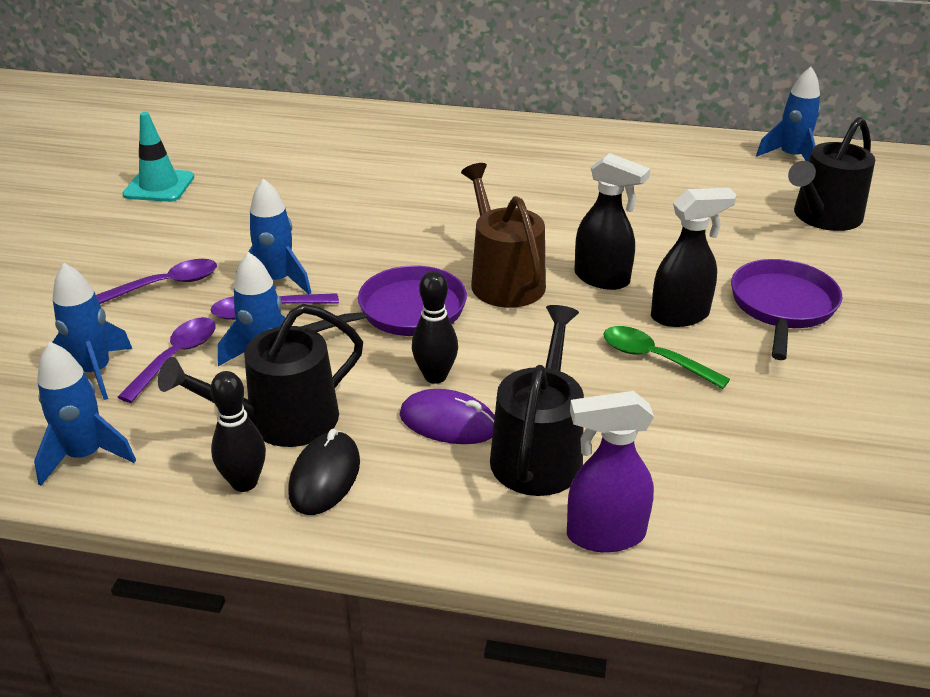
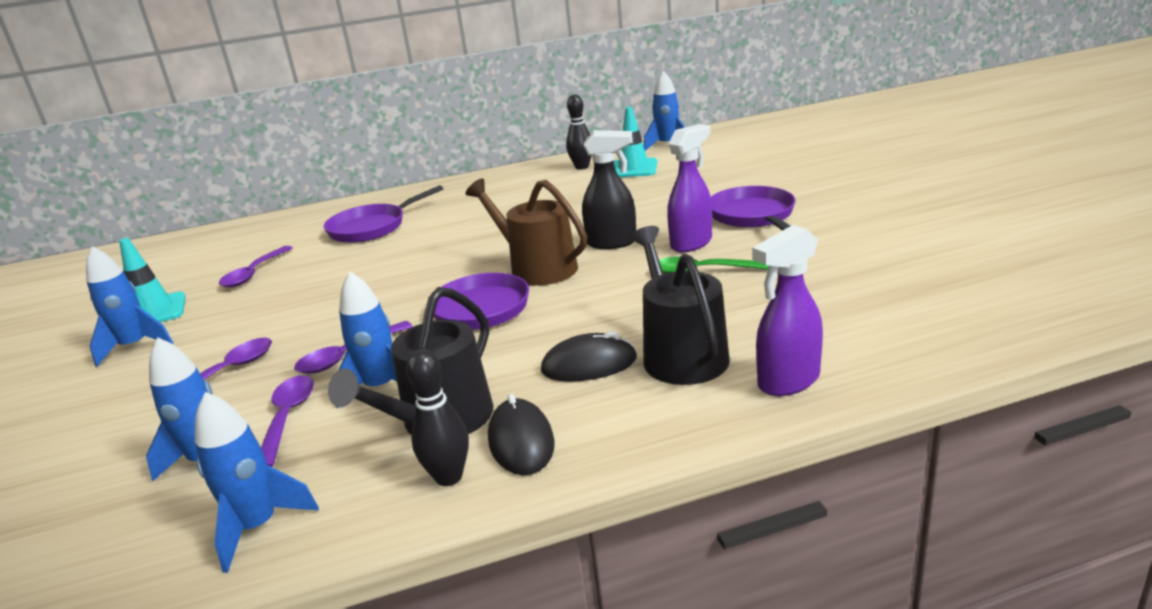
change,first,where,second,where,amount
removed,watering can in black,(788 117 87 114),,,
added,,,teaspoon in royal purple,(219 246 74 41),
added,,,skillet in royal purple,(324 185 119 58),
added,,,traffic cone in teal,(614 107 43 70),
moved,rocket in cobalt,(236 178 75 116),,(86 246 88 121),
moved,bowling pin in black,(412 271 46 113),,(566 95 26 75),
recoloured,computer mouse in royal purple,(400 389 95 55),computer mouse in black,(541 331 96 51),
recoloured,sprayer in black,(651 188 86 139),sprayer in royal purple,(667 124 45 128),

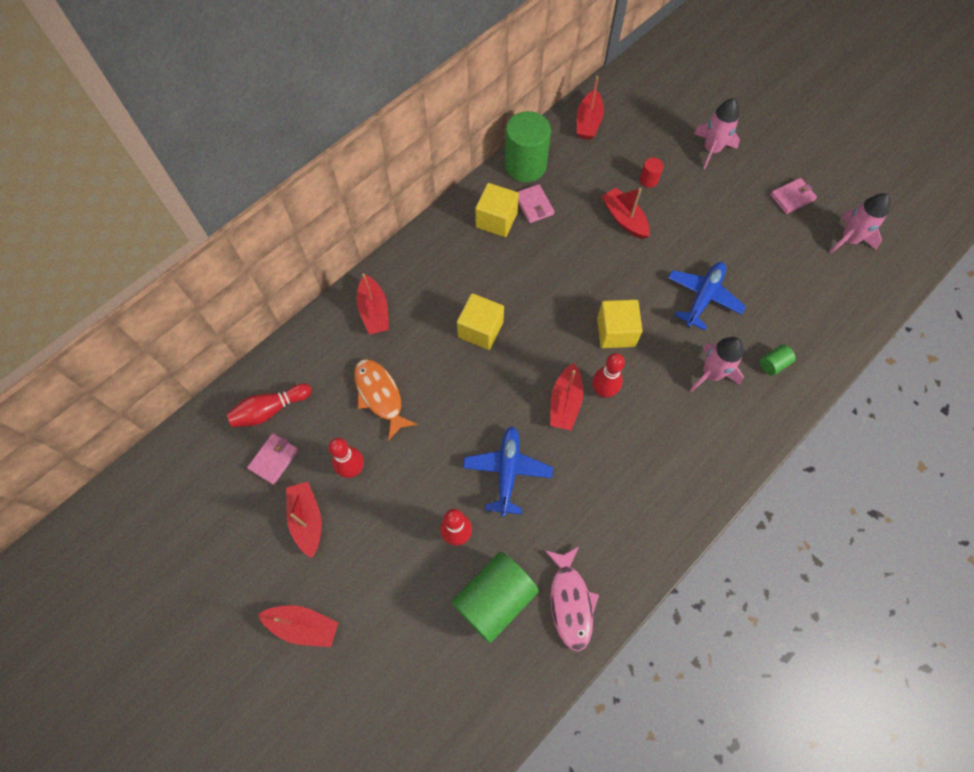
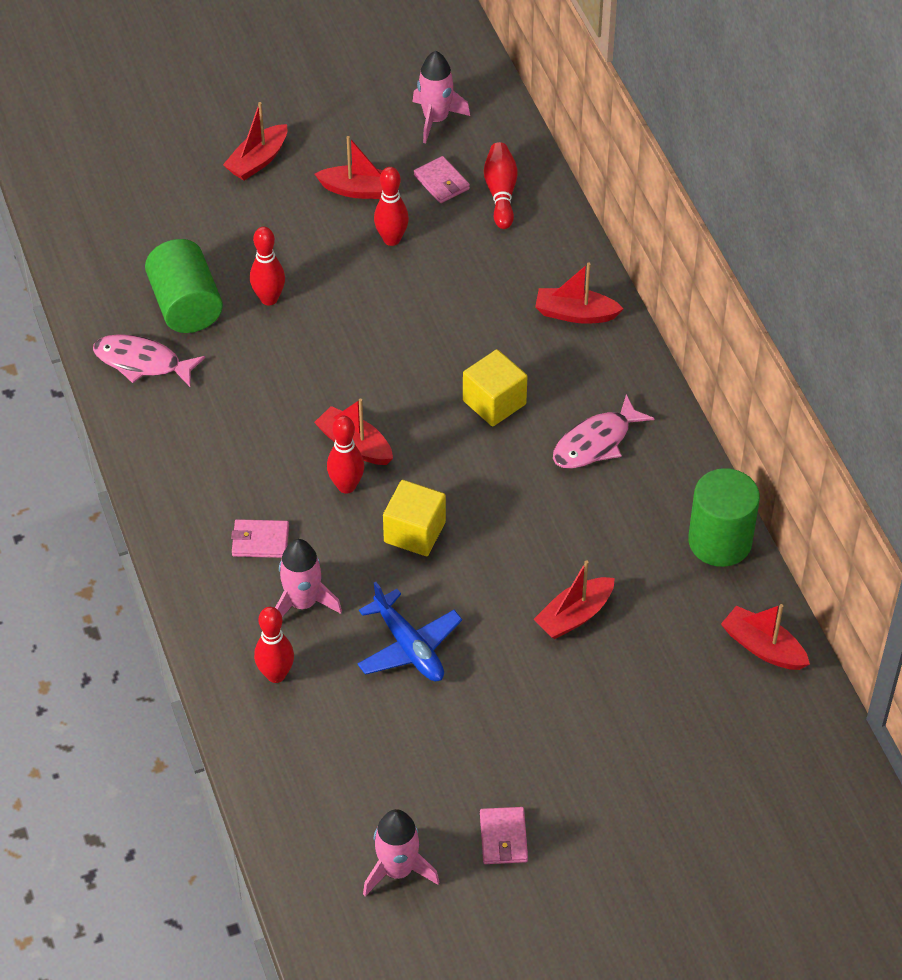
change,first,where,second,where,amount
removed,toy fish in bright orange,(354 359 64 82),,,
removed,toy plane in cobalt,(463 426 90 91),,,
removed,cube in bright yellow,(475 183 44 54),,,
removed,solid cylinder in red,(640 157 23 31),,,
added,,,toy fish in rosy,(553 394 101 75),
moved,wallet in rosy,(518 184 37 39),,(231 519 58 39),
moved,rocket in rosy,(694 98 46 71),,(413 51 57 92),
replaced,solid cylinder in green,(760 345 36 31),bowling pin in red,(254 607 40 76),
turned,sailboat in red,(602 188 48 51),,(533 560 82 79),150 degrees clockwise

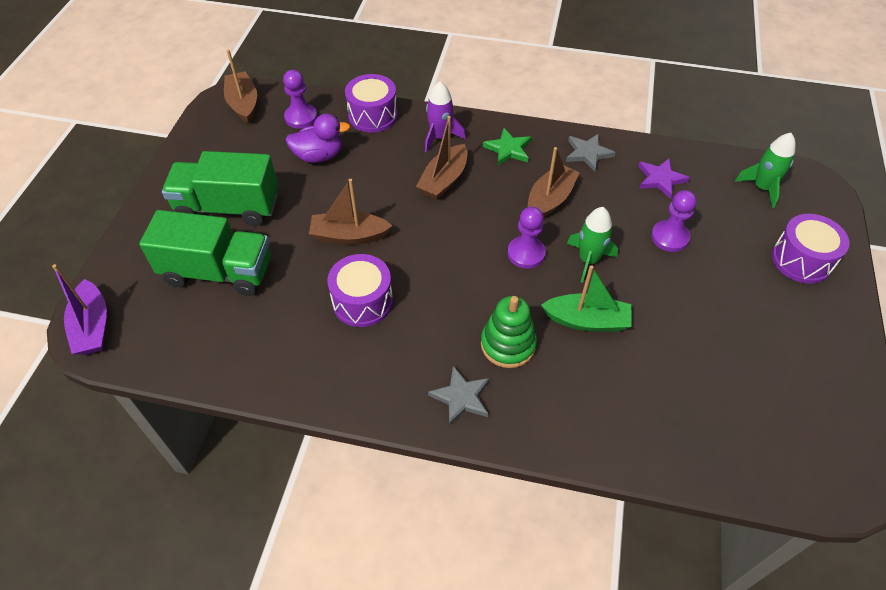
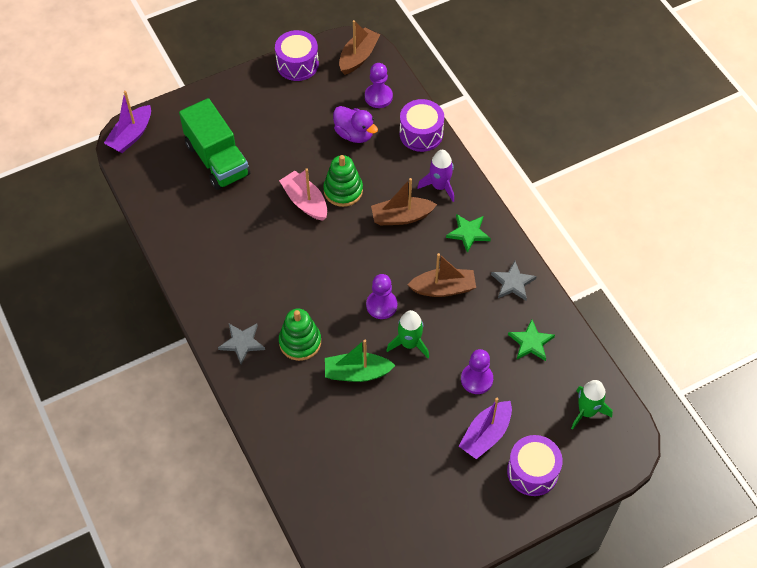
change,first,where,second,where,amount
removed,truck in green,(162 151 116 75),,,
added,,,ring stacker in green,(323 155 40 52),
added,,,sailboat in royal purple,(459 398 53 61),
moved,drum in royal purple,(327 254 66 73),,(275 30 44 51),
recoloured,sailboat in russet,(309 179 83 66),sailboat in rosy,(279 168 48 53),
recoloured,star shape in royal purple,(638 158 52 41),star shape in green,(508 319 47 42),
turned,sailboat in green,(541 265 91 66),,(325 340 71 42),120 degrees clockwise

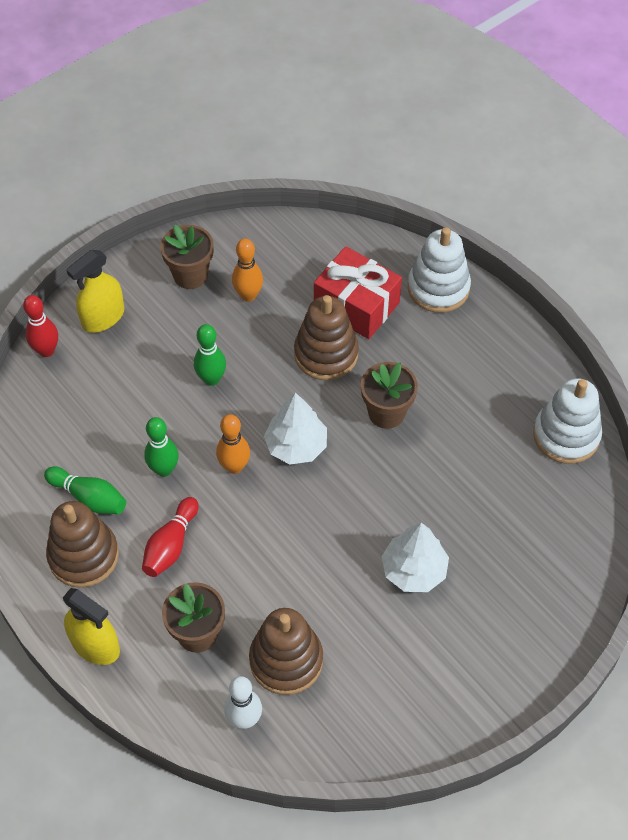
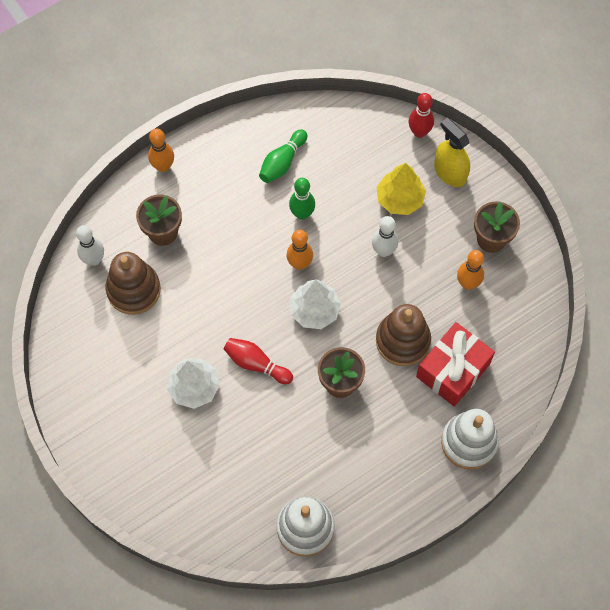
change,first,where,second,where,amount
removed,ring stacker in russet,(46 501 73 87),,,
added,,,toy tree in bright yellow,(377 163 49 52),
moved,bowling pin in red,(142 497 57 80),,(224 338 69 46),
replaced,sprayer in bright yellow,(63 588 57 77),bowling pin in bright orange,(148 129 26 43),
recoloured,bowling pin in green,(194 324 32 62),bowling pin in white,(372 216 26 41),

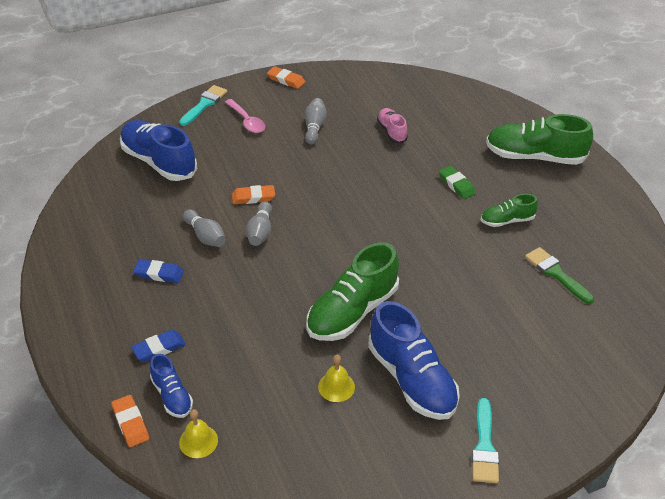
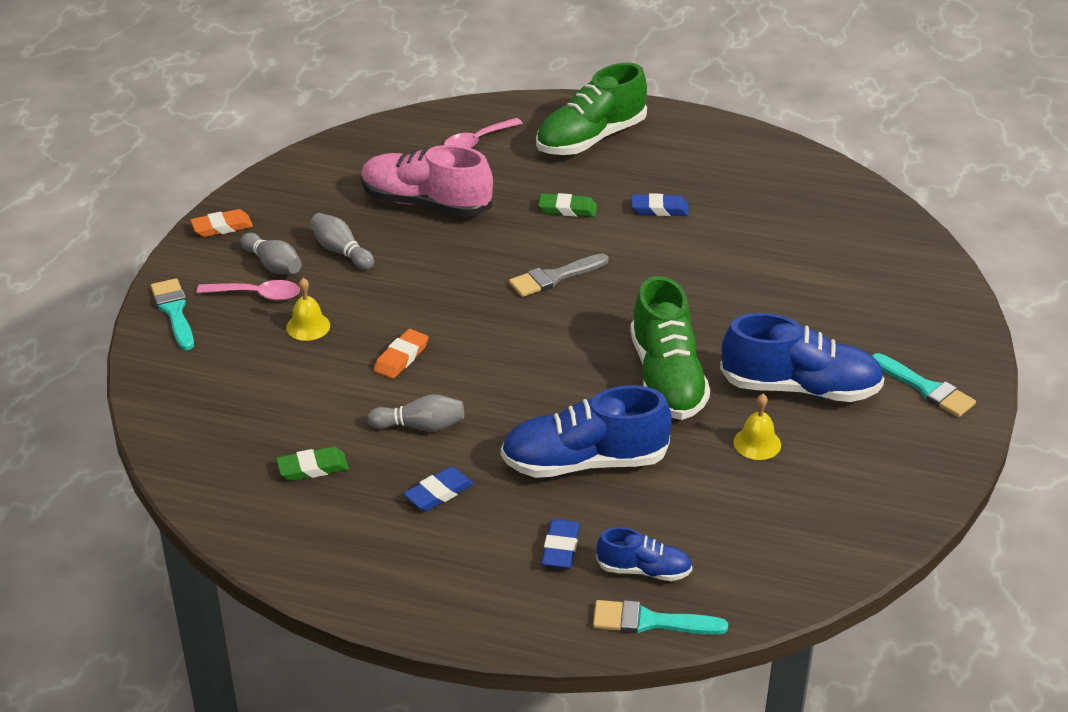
change,first,where,second,where,amount
removed,brush in green,(525 247 69 57),,,
added,,,pencil eraser in green,(276 447 73 34),
added,,,teaspoon in rosy,(444 118 79 30),
added,,,brush in ash-grey,(509 253 100 44),
moved,lace-up shoe in cobalt,(120 120 77 61),,(501 385 171 93),
moved,hand bell in bright yellow,(179 409 39 49),,(286 278 44 63),
moved,bowling pin in ash-grey,(246 201 26 45),,(241 233 61 41),
replaced,pencil eraser in bright orange,(111 395 38 52),brush in teal,(593 600 135 35),
replaced,lace-up shoe in green,(481 194 57 33),pencil eraser in cobalt,(631 193 58 23),
resized,lace-up shoe in rosy,(377 108 31 36),,(361 145 132 72),x1.88

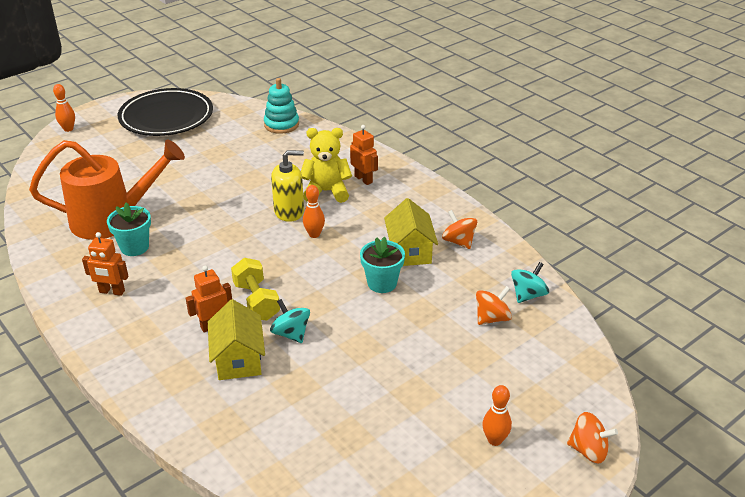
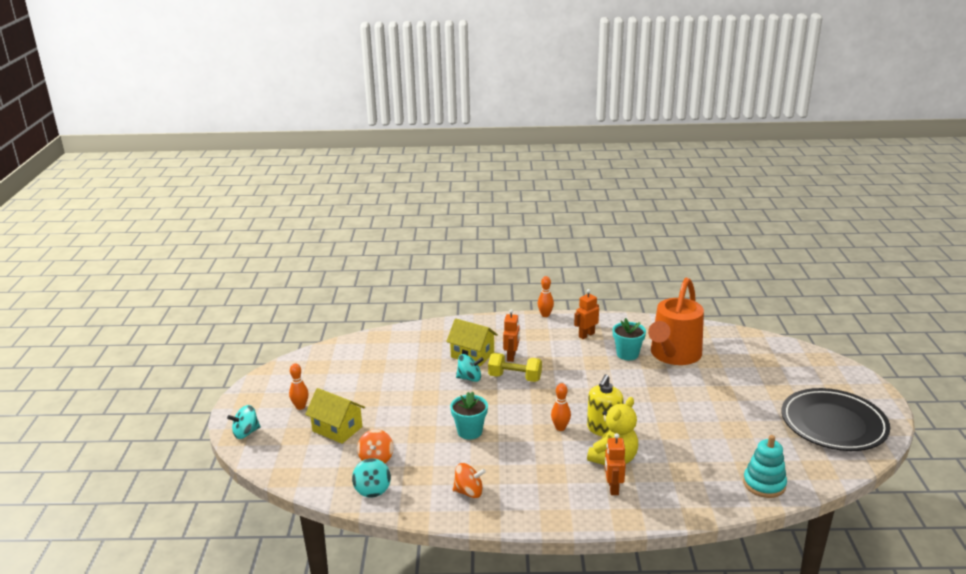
change,first,where,second,where,amount
moved,bowling pin in bright orange,(53 84 22 48),,(538 276 16 41),
moved,cottage in bright yellow,(384 198 54 68),,(305 388 60 56),
recoloured,toy top in bright orange,(567 412 51 52),toy top in teal,(227 405 34 34),
turned,toy robot in bright orange,(350 125 28 60),,(605 433 21 62),90 degrees clockwise

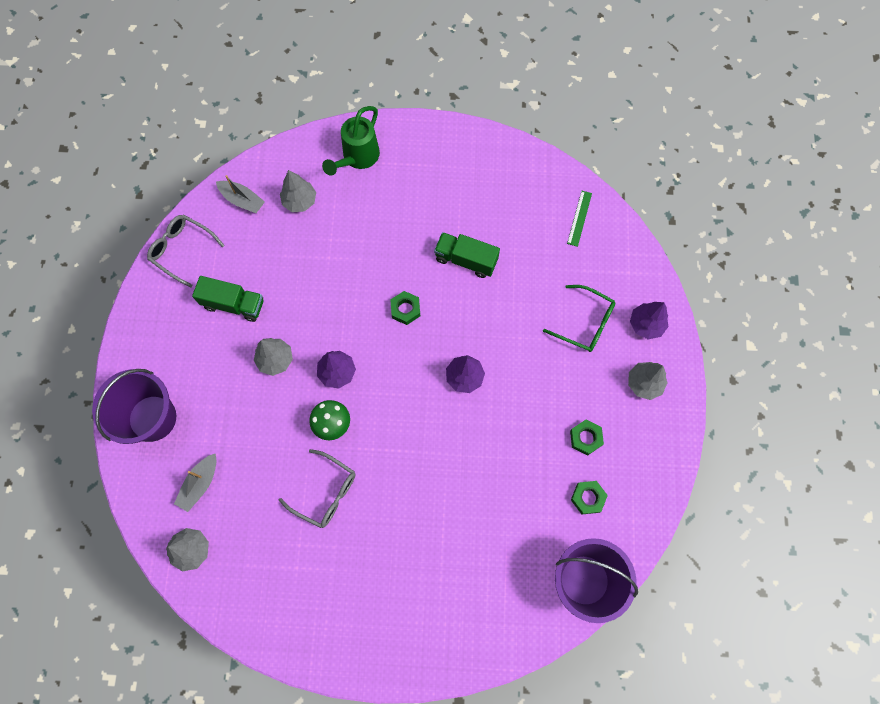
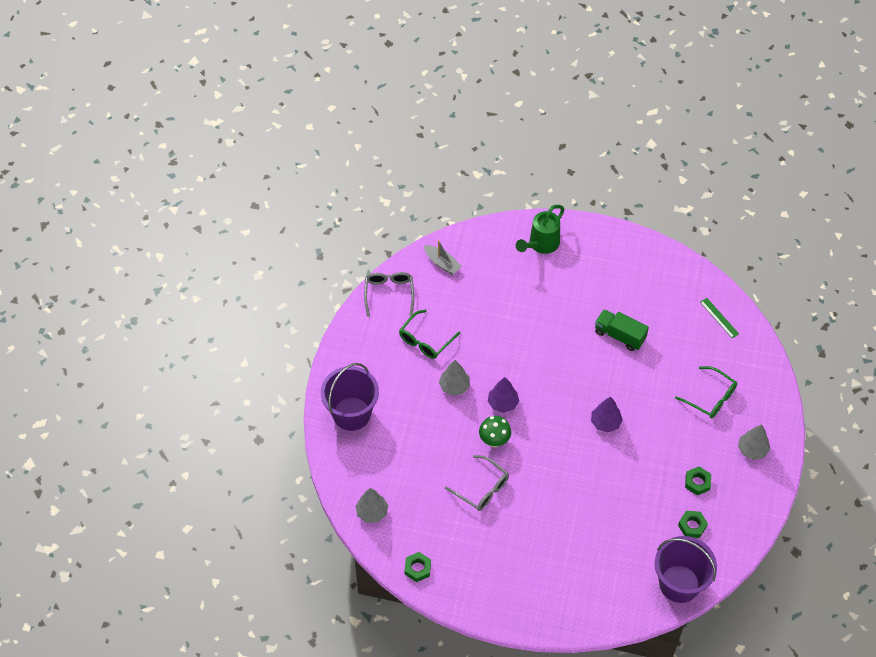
change,first,where,second,where,amount
removed,sailboat in ash-grey,(174 453 42 59),,,
removed,toy tree in ash-grey,(280 170 36 42),,,
removed,toy tree in royal purple,(630 302 38 37),,,
moved,nut in green,(390 291 30 34),,(405 552 26 30),
replaced,truck in green,(192 276 72 46),glasses in green,(399 310 61 49),
turned,glasses in ash-grey,(147 215 78 73),,(364 272 50 45),45 degrees clockwise
turned,ruler in green,(567 191 25 56),,(700 298 39 40),60 degrees counterclockwise

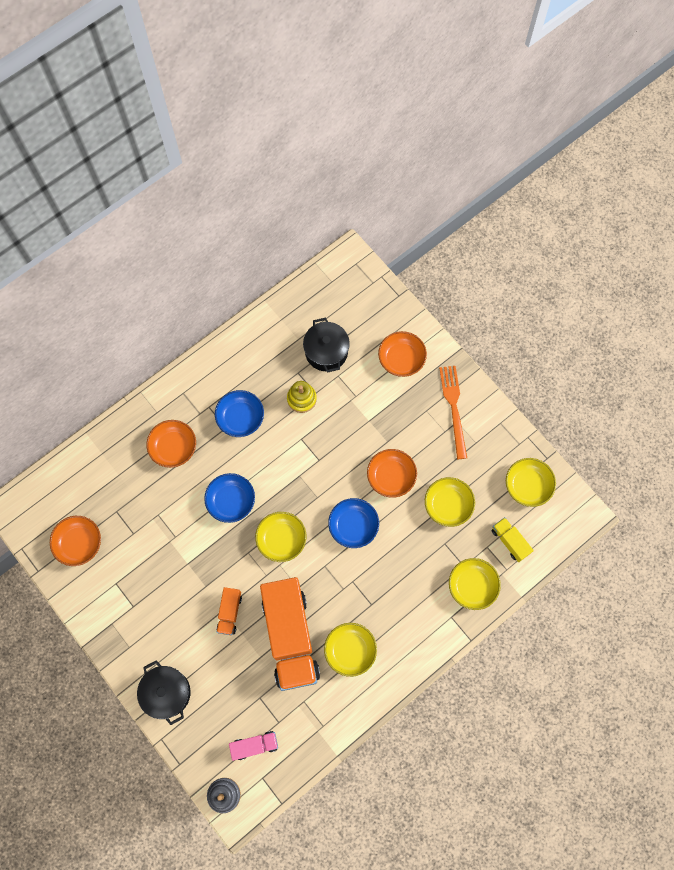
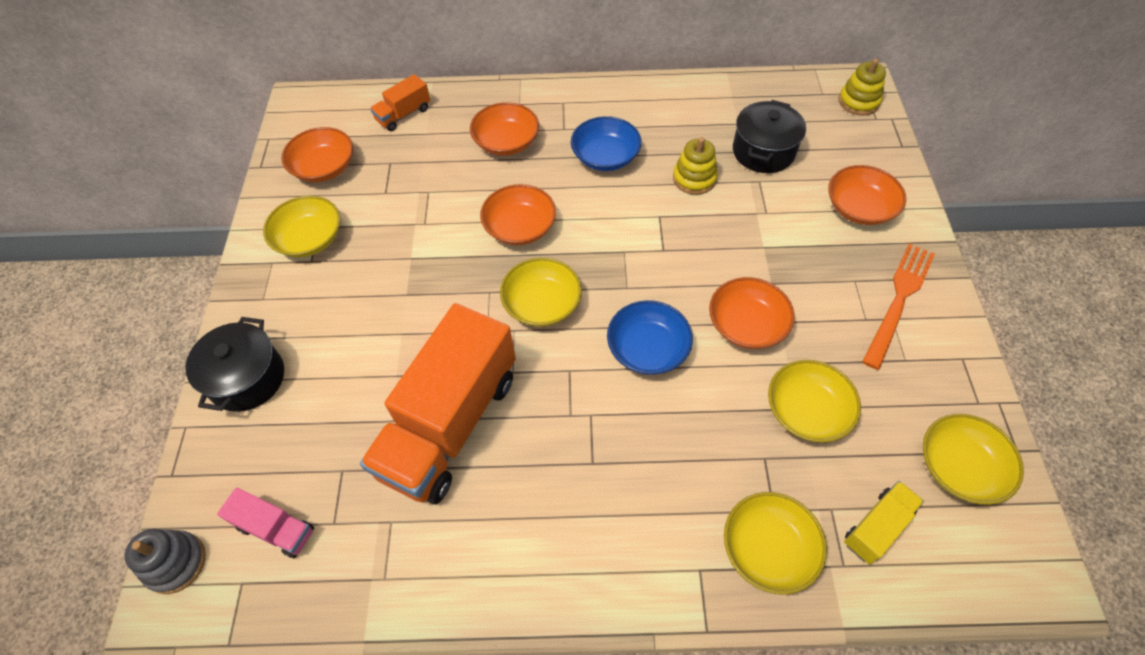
change,first,where,second,where,amount
added,,,ring stacker in bright yellow,(839 59 47 57),
moved,truck in bright orange,(216 587 26 48),,(370 74 60 57),
moved,bowl in bright yellow,(324 623 53 54),,(263 196 77 61),
recoloured,bowl in cobalt,(204 473 51 50),bowl in bright orange,(480 184 76 61),
turned,truck in bright yellow,(492 517 42 45),,(844 481 80 83),45 degrees clockwise

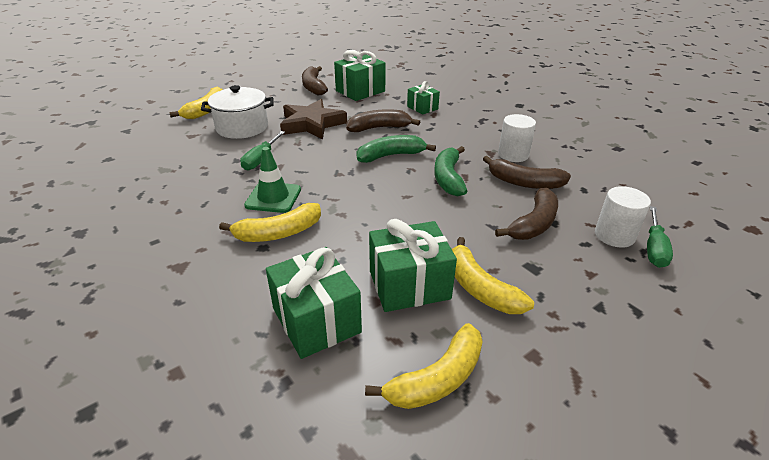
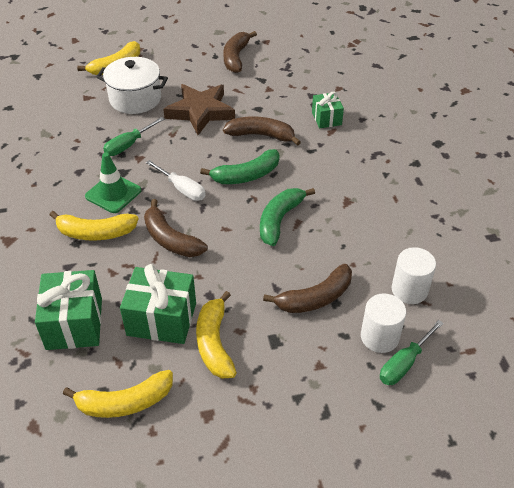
change,first,where,second,where,amount
removed,gift in green,(334 50 52 51),,,
added,,,flat screwdriver in white,(146 160 60 41),
moved,banana in russet,(483 156 88 33),,(144 199 64 58),
moved,solid cylinder in white,(498 114 38 48),,(392 247 44 57),
turned,banana in green,(357 135 79 28),,(200 149 80 35),150 degrees clockwise

